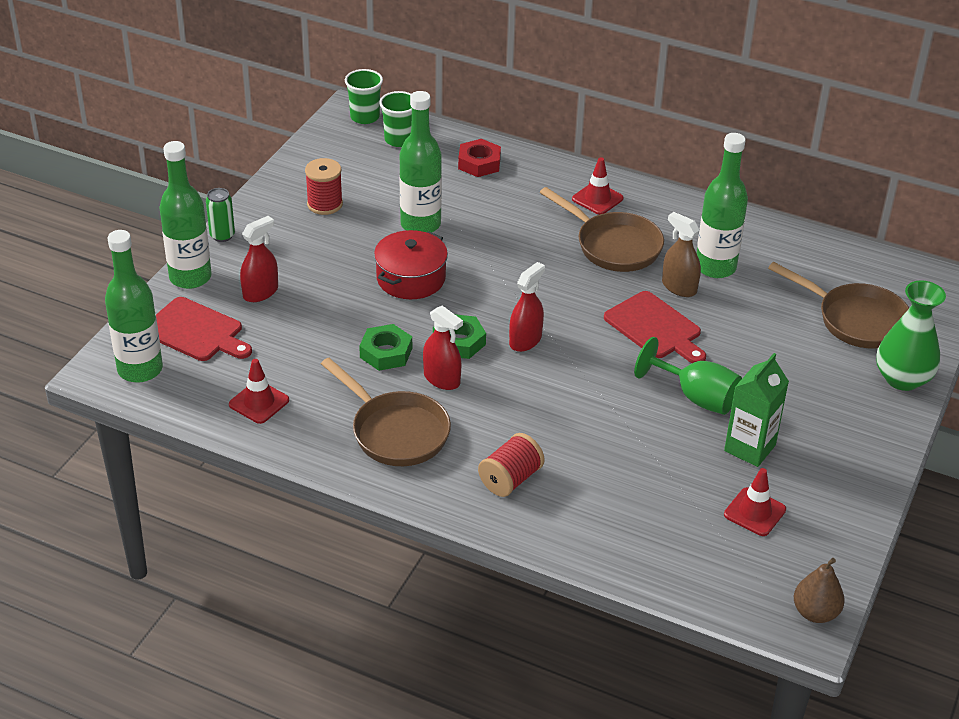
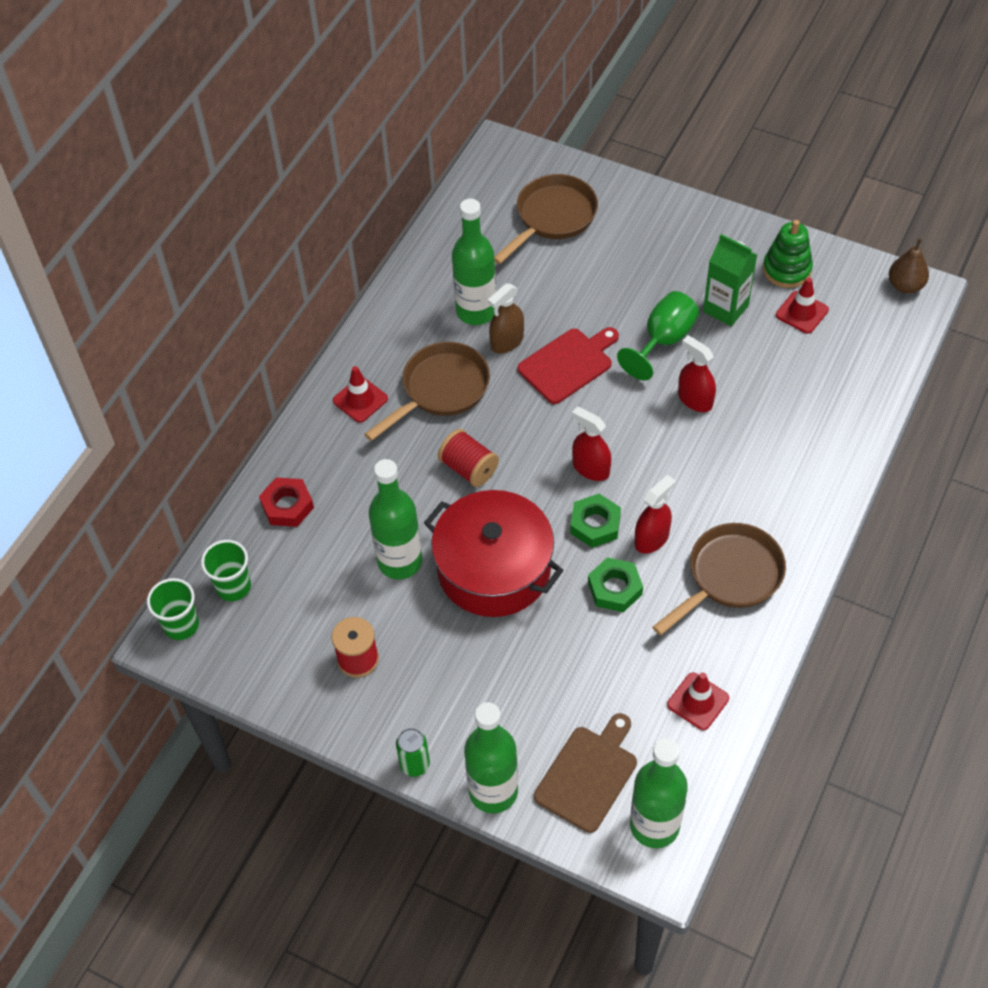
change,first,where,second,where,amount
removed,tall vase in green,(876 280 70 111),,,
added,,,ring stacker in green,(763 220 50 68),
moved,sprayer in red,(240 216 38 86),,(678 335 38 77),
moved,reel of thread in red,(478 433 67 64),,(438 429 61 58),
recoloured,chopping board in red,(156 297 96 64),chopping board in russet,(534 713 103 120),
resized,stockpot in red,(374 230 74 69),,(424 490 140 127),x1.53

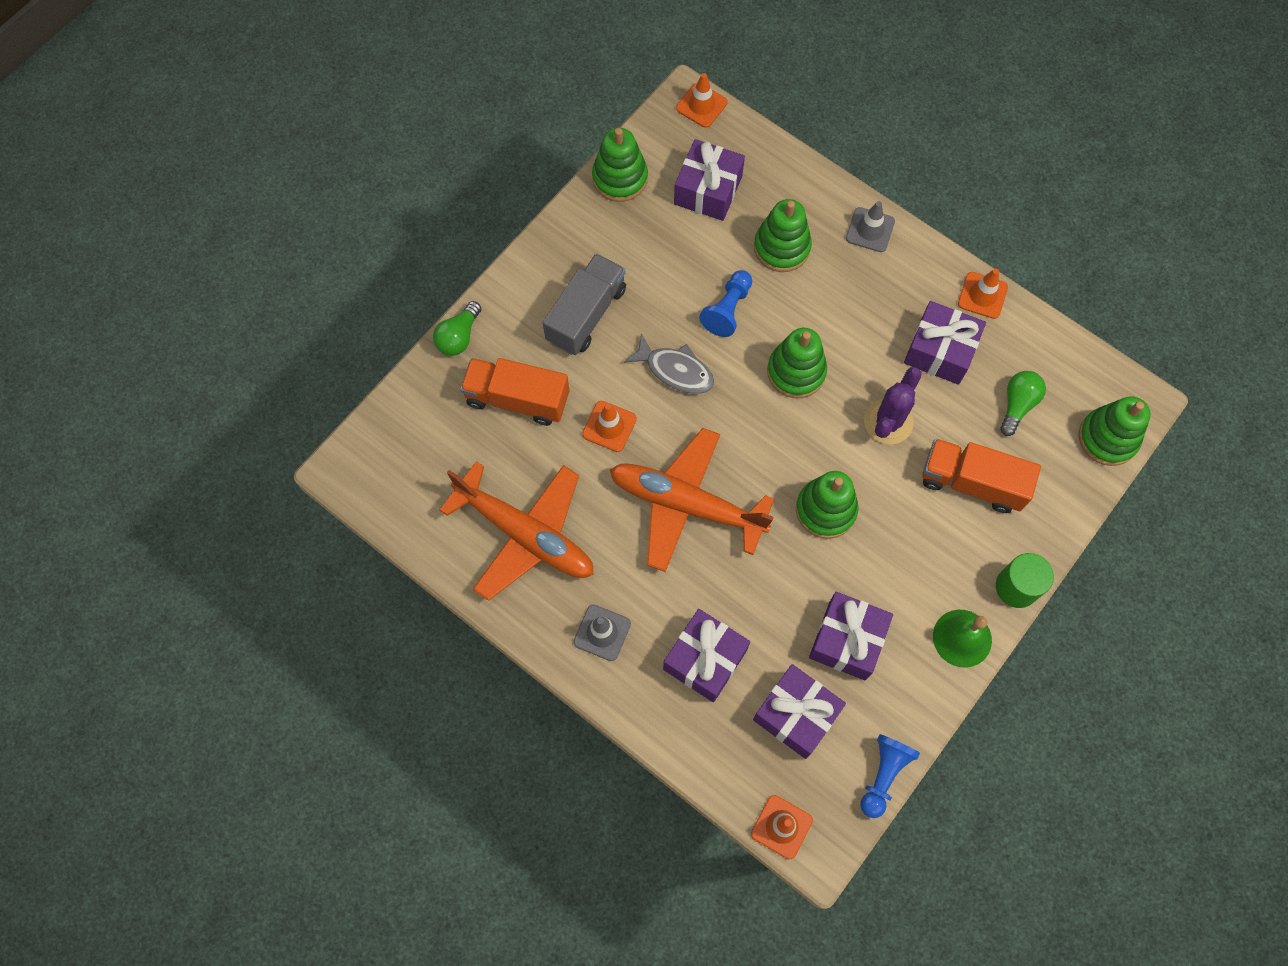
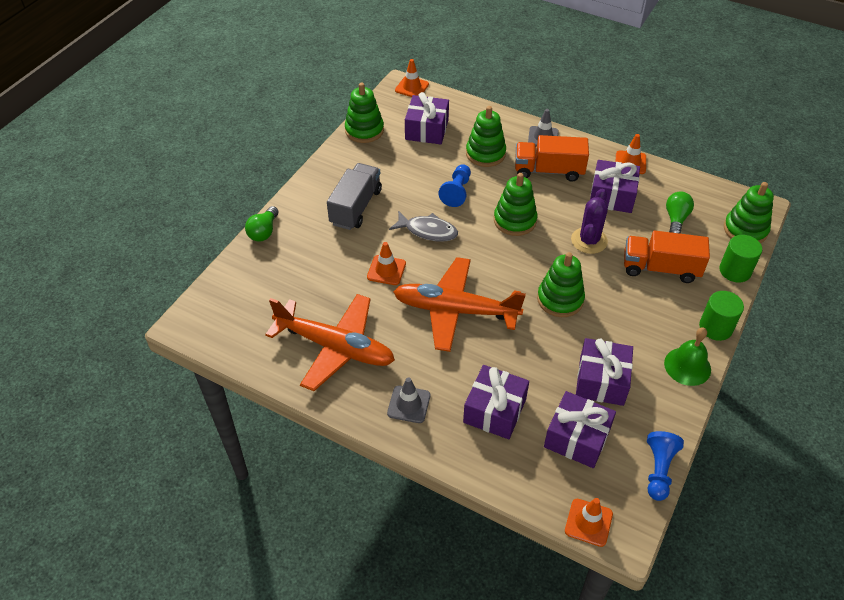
change,first,where,second,where,amount
added,,,solid cylinder in green,(719 235 43 48),
moved,truck in bright orange,(460 358 109 68),,(515 135 74 47),

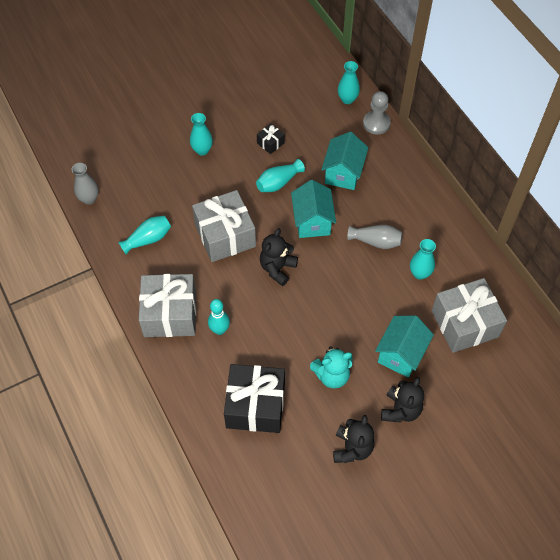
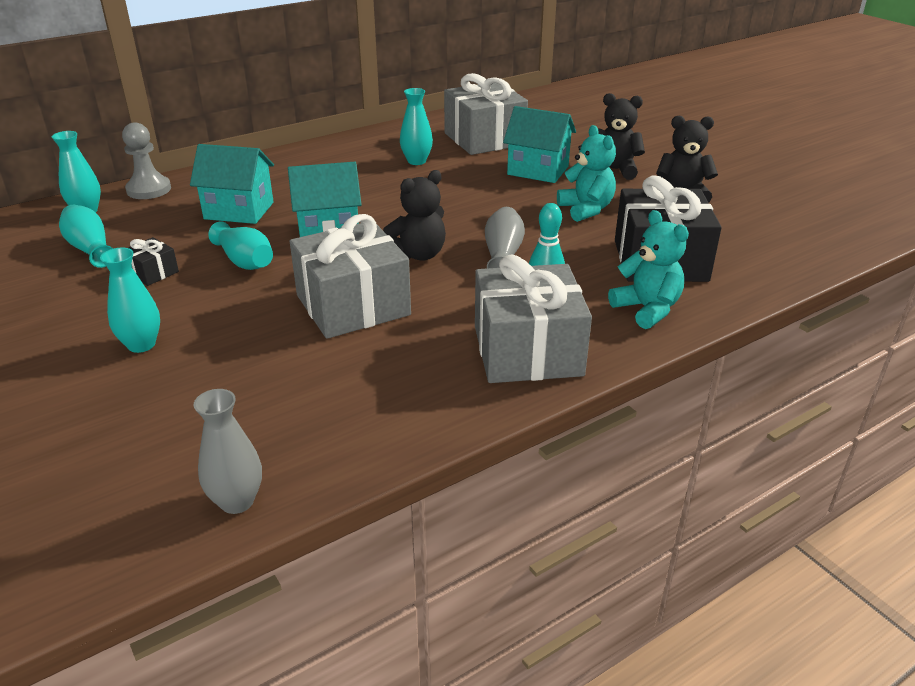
change,first,where,second,where,amount
added,,,teddy bear in teal,(608 210 81 119),
moved,tall vase in teal,(118 216 53 39),,(59 205 54 63),
moved,tall vase in ash-grey,(347 225 55 24),,(485 207 40 61),
turned,teddy bear in black,(260 228 38 58),,(383 170 63 91),60 degrees counterclockwise

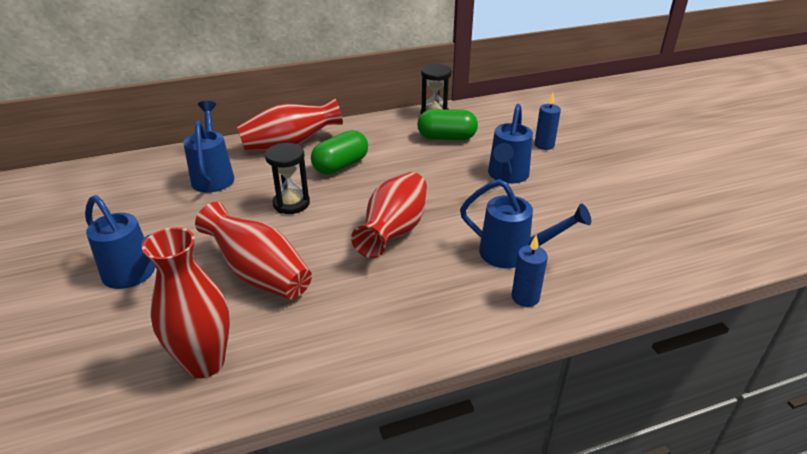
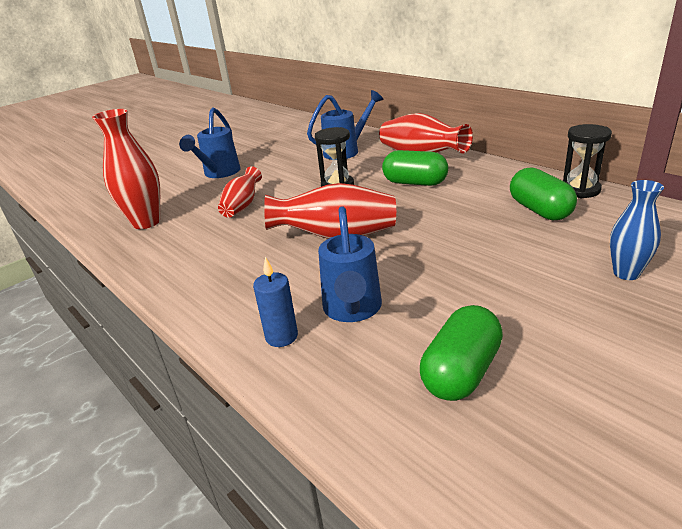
change,first,where,second,where,amount
removed,watering can in cobalt,(488 104 45 79),,,
added,,,capsule in green,(420 305 83 96),
replaced,wax candle in cobalt,(534 93 27 57),tall vase in cobalt,(610 180 54 100),
resized,tall vase in red,(195 202 117 97),,(218 166 44 52),x0.62

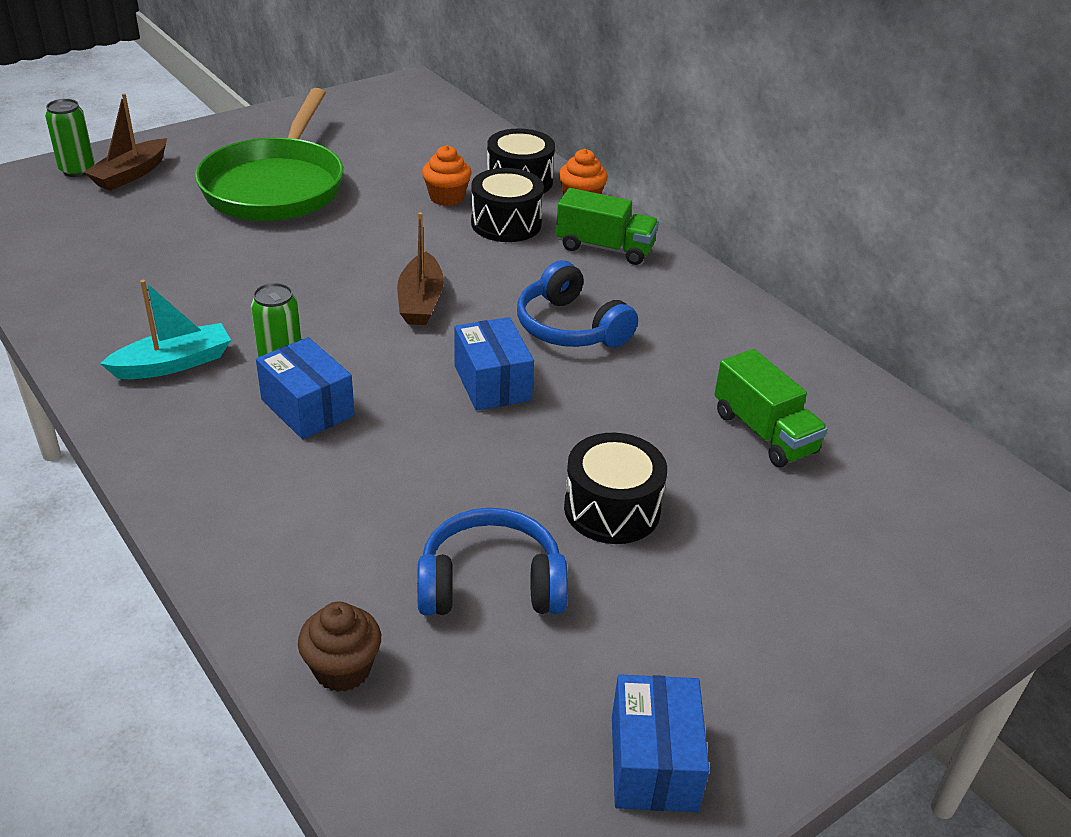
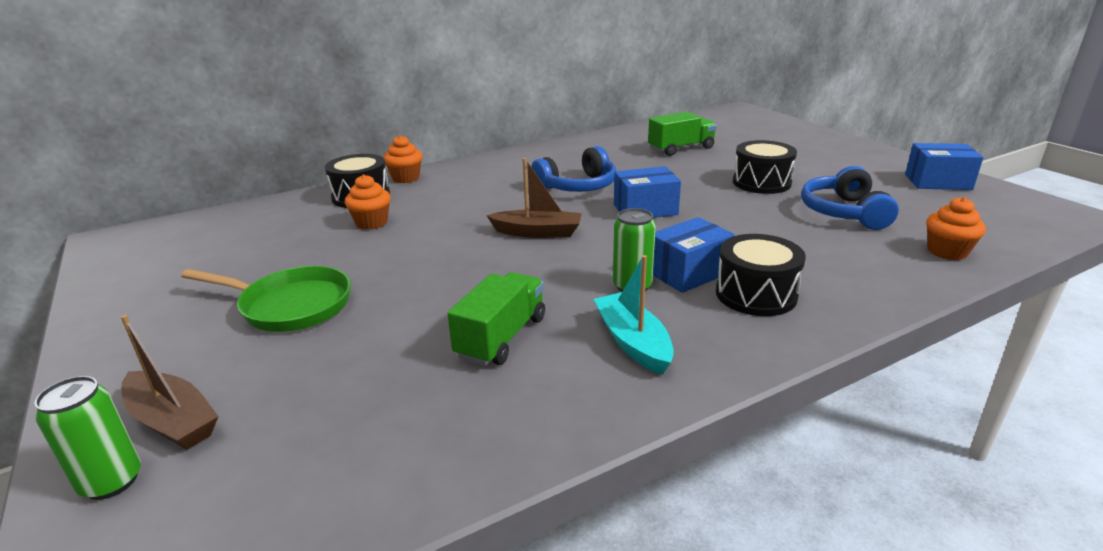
change,first,where,second,where,amount
moved,drum in black,(471 168 73 74),,(716 234 90 82),
moved,truck in green,(556 188 103 77),,(447 272 98 94),
recoloured,muffin in russet,(298 601 83 91),muffin in bright orange,(926 197 60 63),
resized,skillet in green,(195 88 148 133),,(181 266 170 66),x0.65

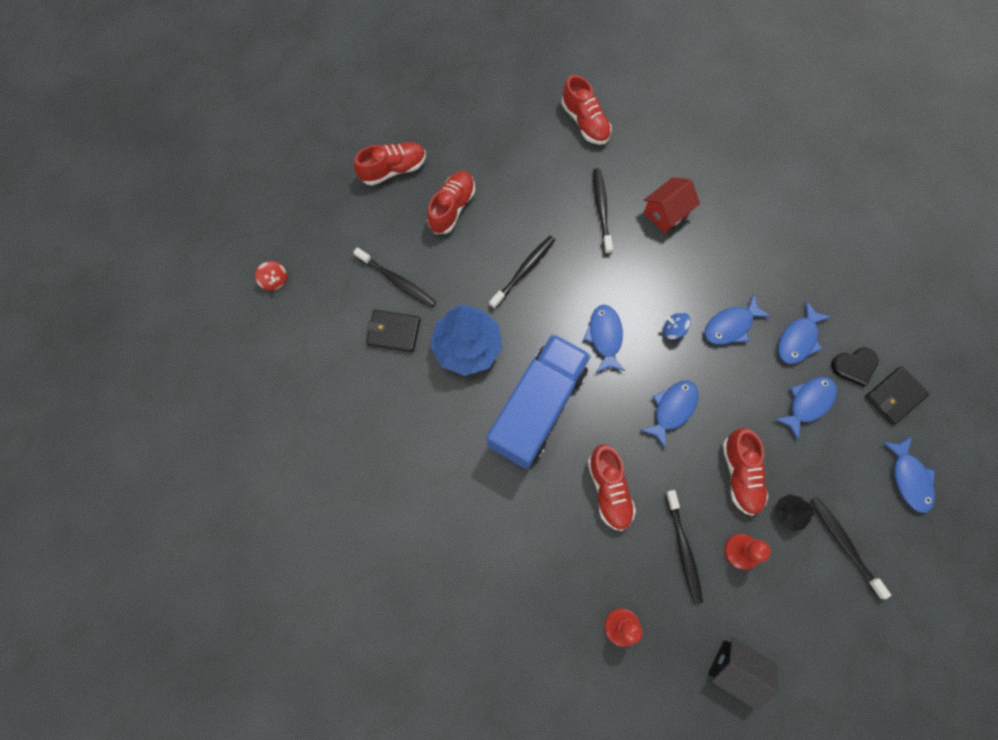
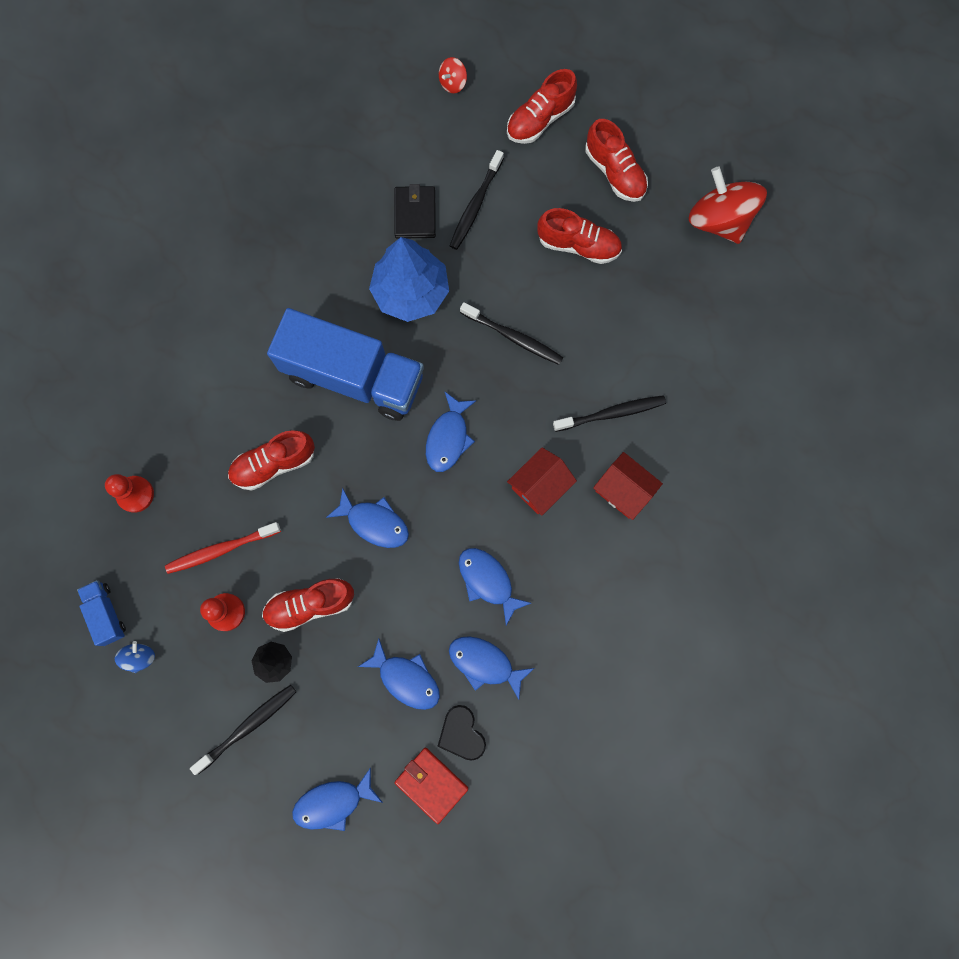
change,first,where,second,where,amount
added,,,cottage in red,(507 447 70 69),
added,,,toy top in red,(689 167 78 77),
moved,lace-up shoe in red,(561 75 51 70),,(507 69 70 75),
moved,toy top in cobalt,(663 312 28 28),,(115 641 40 32),
replaced,cottage in black,(708 637 70 73),truck in cobalt,(77 580 49 66),
recoloured,tooth brush in black,(665 490 38 114),tooth brush in red,(165 522 116 52),
recoloured,wallet in black,(865 366 64 59),wallet in red,(395 748 73 76),
turned,toy fish in cobalt,(583 305 42 68),,(426 392 50 80),120 degrees clockwise

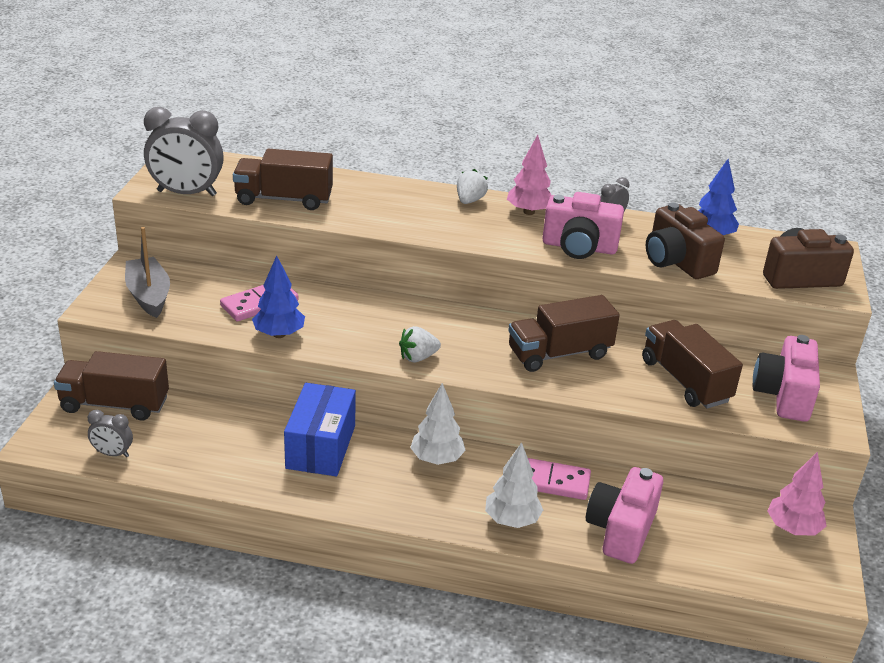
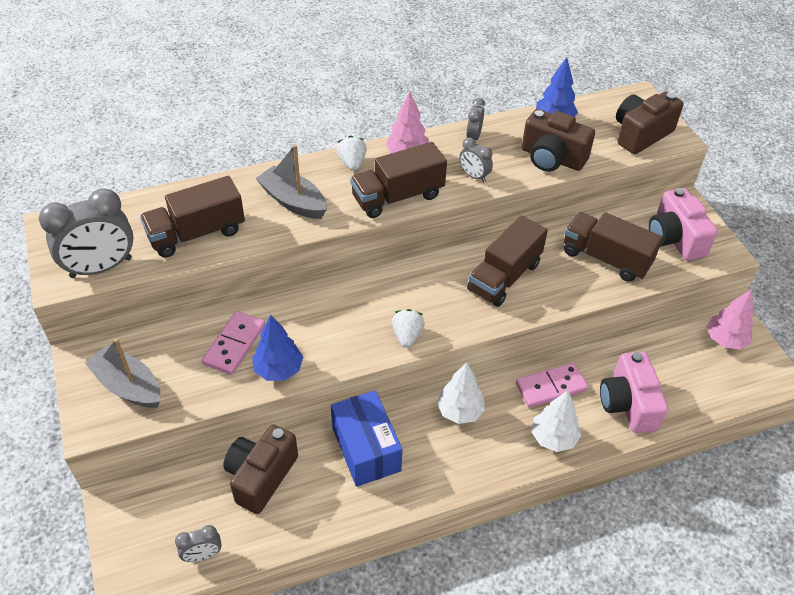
change,first,where,second,where,amount
added,,,camera in russet,(223 425 75 89),
added,,,sailboat in ash-grey,(256 144 71 75),
moved,truck in russet,(54 351 115 70),,(350 142 97 76),
replaced,camera in rosy,(542 192 82 67),bedside clock in ash-grey,(459 138 34 44),
turned,berry in white,(399 326 42 36),,(392 309 33 39),150 degrees clockwise

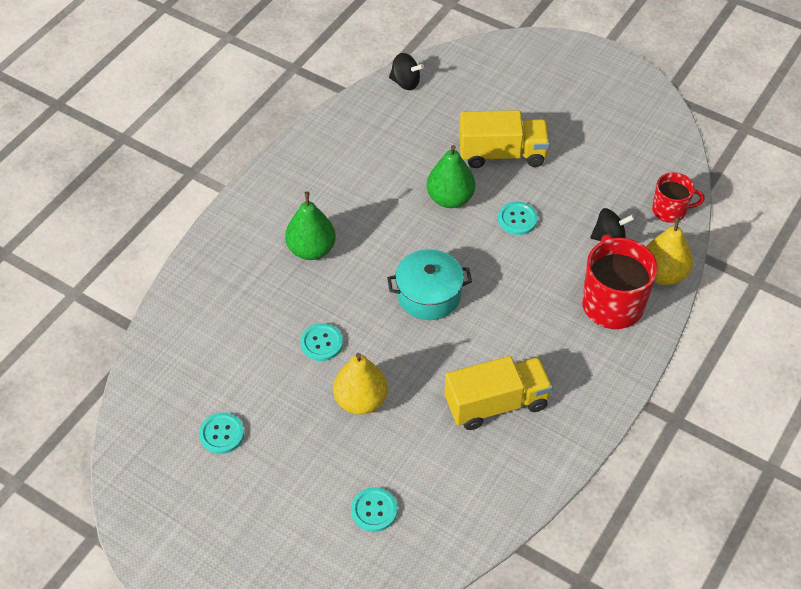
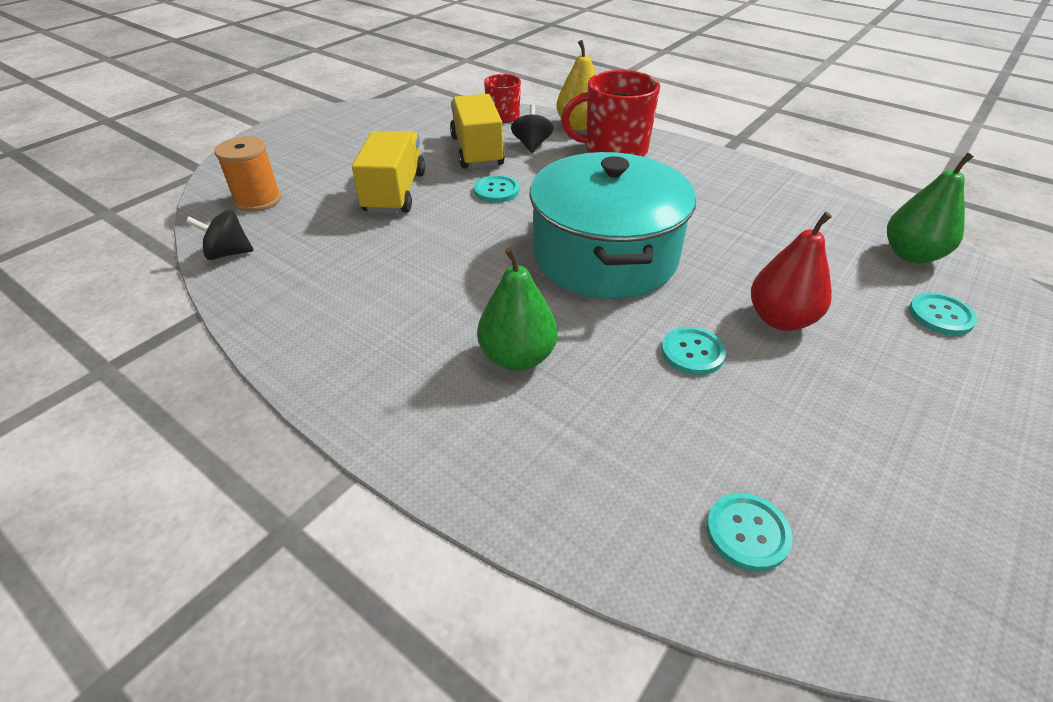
change,first,where,second,where,amount
added,,,reel of thread in bright orange,(215 136 66 76),
moved,shirt button in teal,(199 412 45 42),,(706 493 87 78),
moved,pear fruit in green,(427 145 48 63),,(887 153 87 111),
moved,truck in bright yellow,(445 356 108 74),,(450 94 55 75),
recoloured,pear fruit in bright yellow,(333 353 55 62),pear fruit in red,(751 212 81 119),
turned,toy top in black,(389 53 35 37),,(186 210 68 50),120 degrees counterclockwise
resized,stockpot in teal,(387 249 85 71),,(529 152 167 147),x1.80

